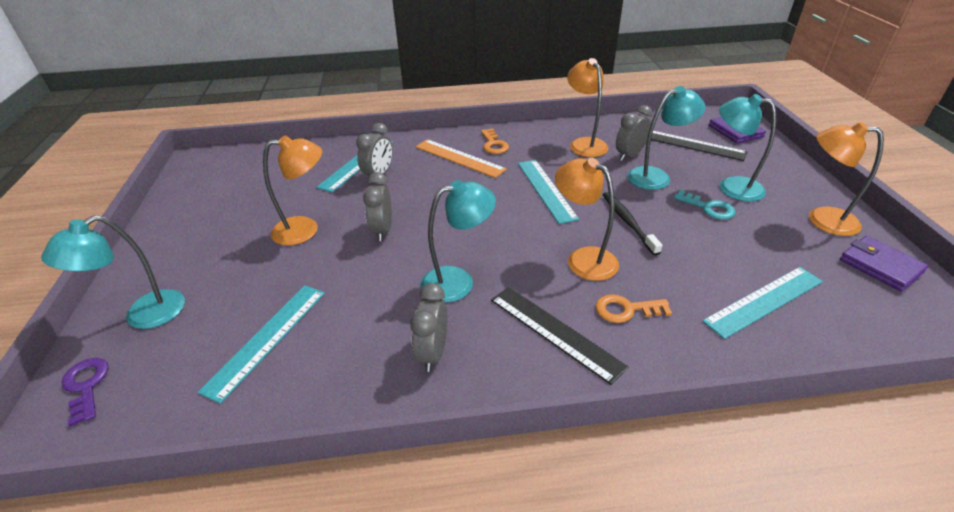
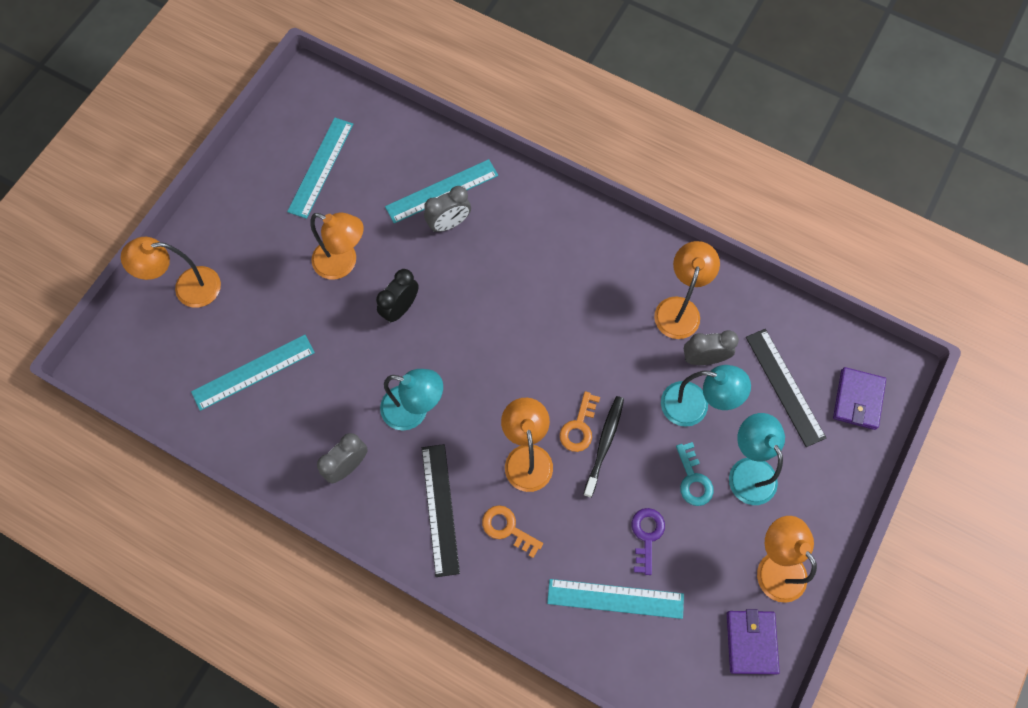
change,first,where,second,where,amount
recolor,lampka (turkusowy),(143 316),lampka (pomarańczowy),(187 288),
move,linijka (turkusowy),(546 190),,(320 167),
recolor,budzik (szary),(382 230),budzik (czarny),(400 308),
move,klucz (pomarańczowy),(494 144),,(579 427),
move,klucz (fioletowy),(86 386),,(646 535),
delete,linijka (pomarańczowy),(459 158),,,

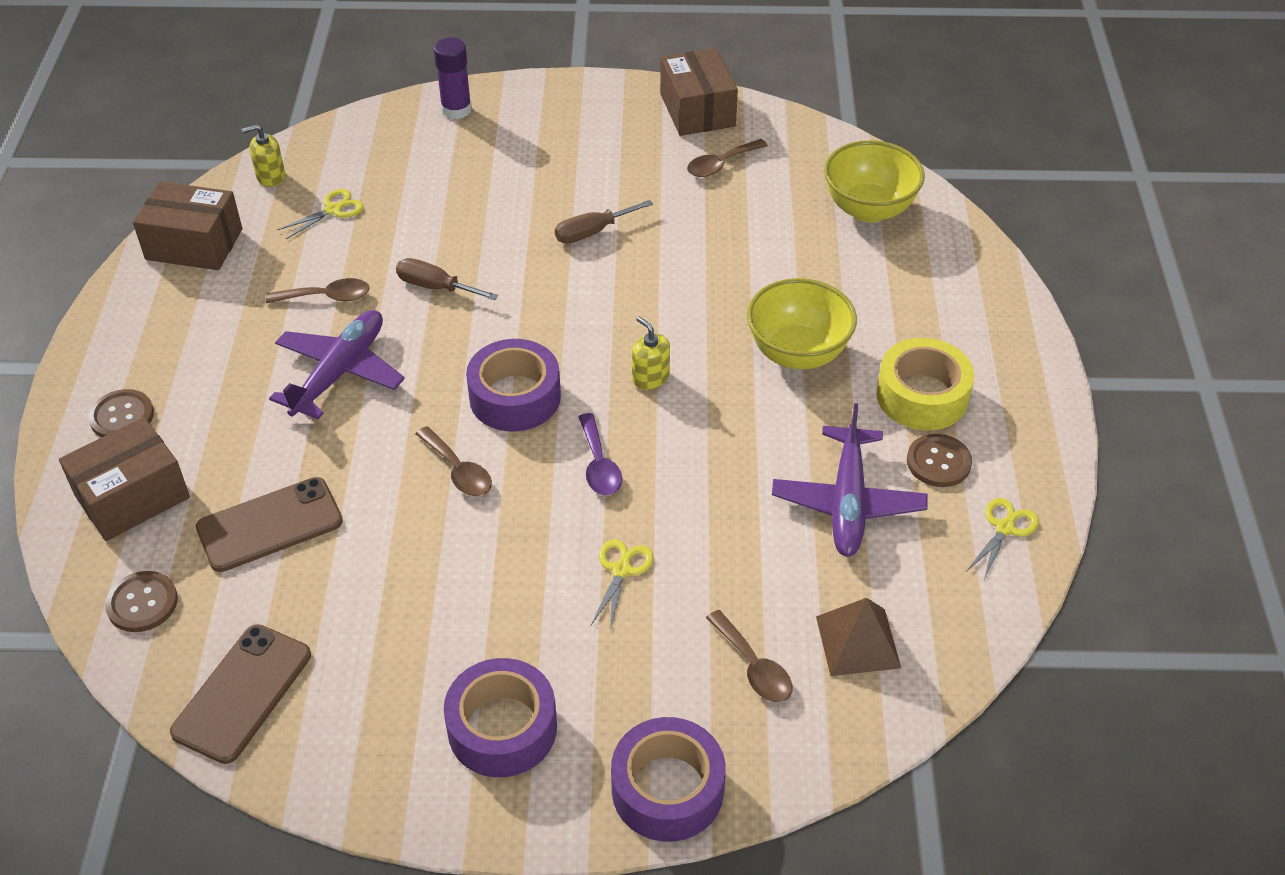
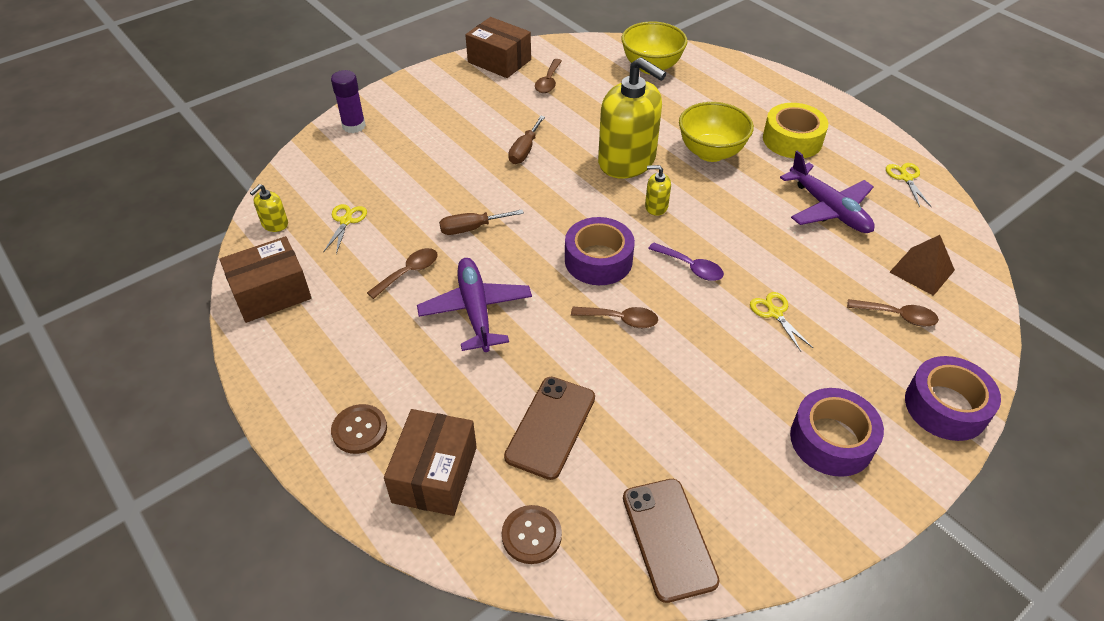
change,first,where,second,where,amount
insert,,,dozownik mydła (żółty),(627 161),
delete,guzik (brązowy),(938 462),,,

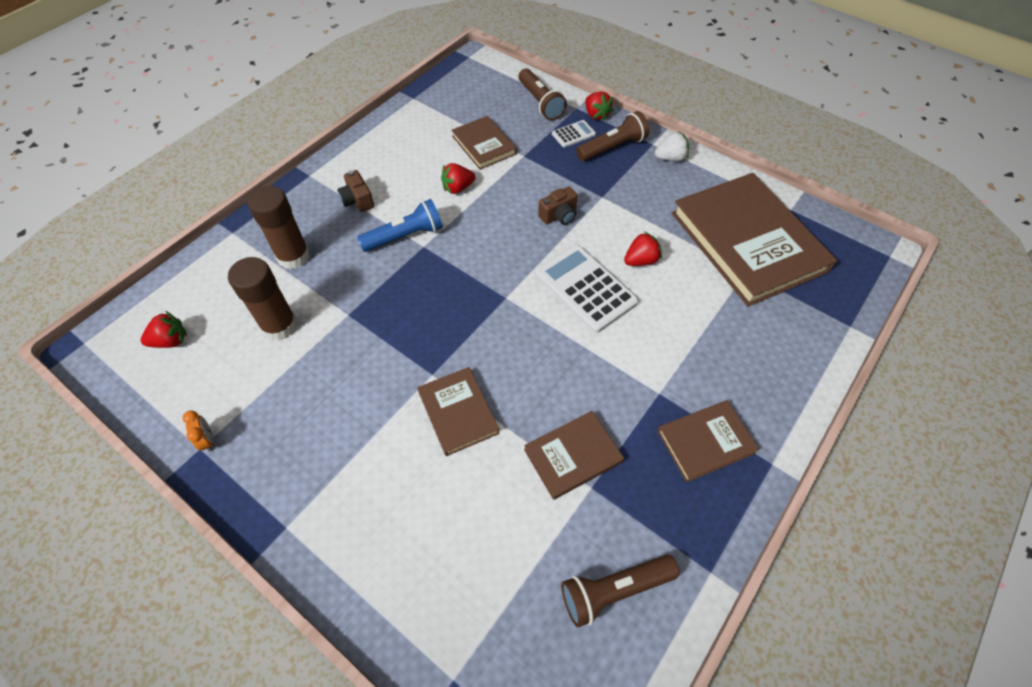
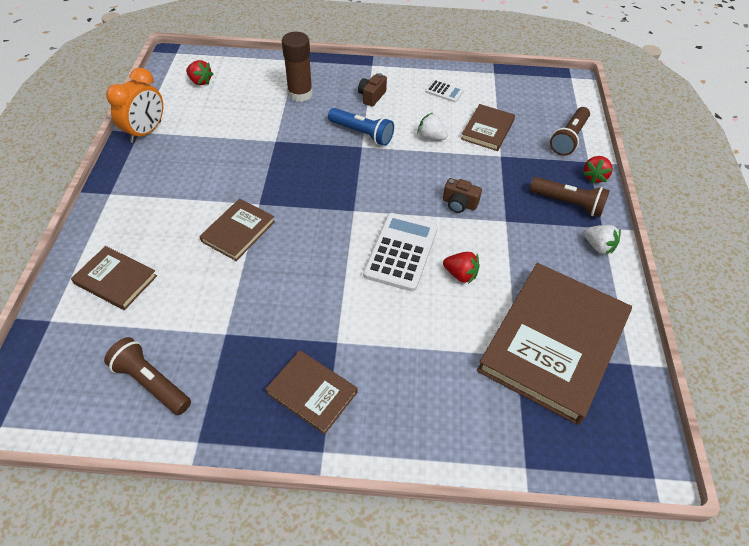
change,first,where,second,where,amount
move,książka (brązowy),(573 456),,(115 280),
resize,budzik (pomarańczowy),(208 440),,(146 132),x2.26
recolor,truskawka (czerwony),(458 188),truskawka (biały),(431 137),
move,kalkulator (biały),(573 134),,(444 91),
delete,klej w sztyfcie (brązowy),(279 326),,,

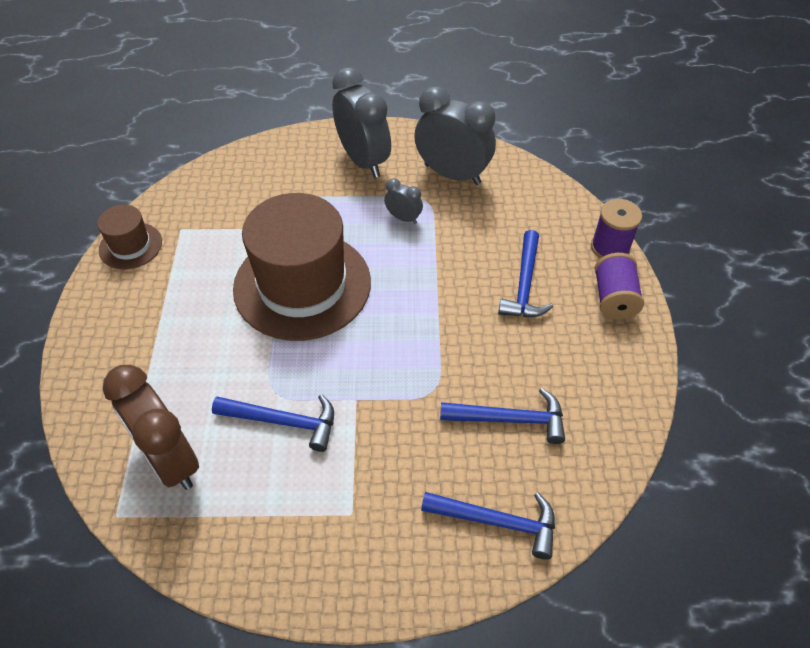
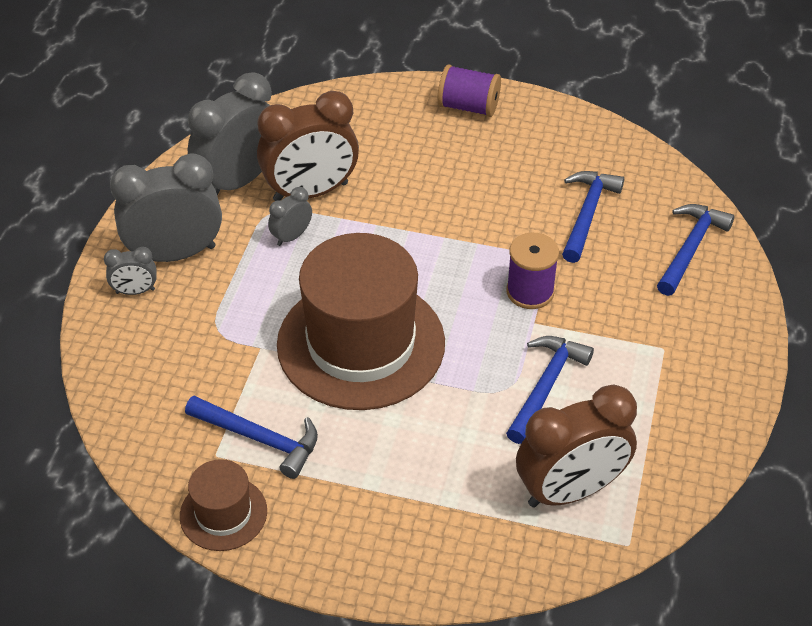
change,first,where,second,where,amount
insert,,,budzik (szary),(135 291),
move,młotek (niebieski),(524 285),,(259 438),
insert,,,budzik (brązowy),(311 192),
move,szpulka (fioletowy),(610 247),,(530 291),

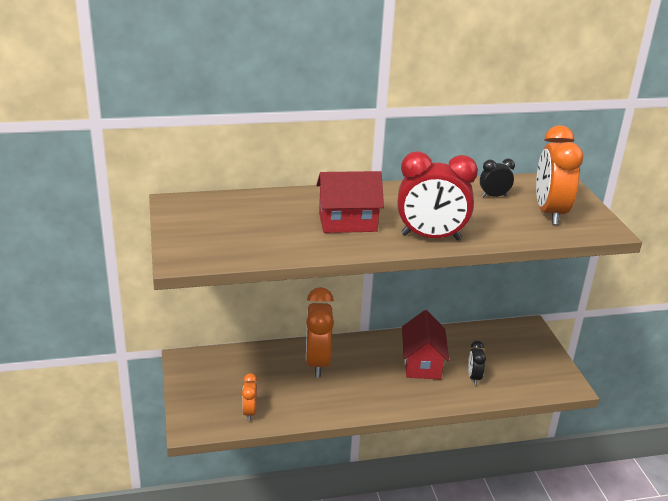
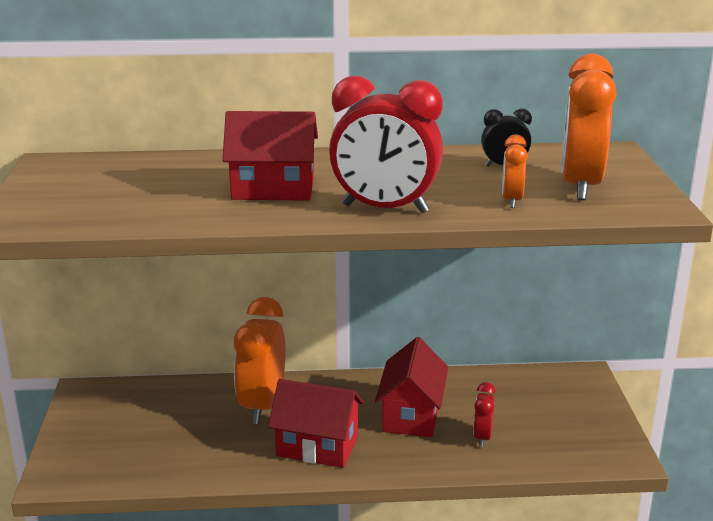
change,first,where,second,where,amount
insert,,,domek (czerwony),(317 446),
recolor,budzik (czarny),(474 377),budzik (czerwony),(482 437),
move,budzik (pomarańczowy),(249 412),,(511 201),

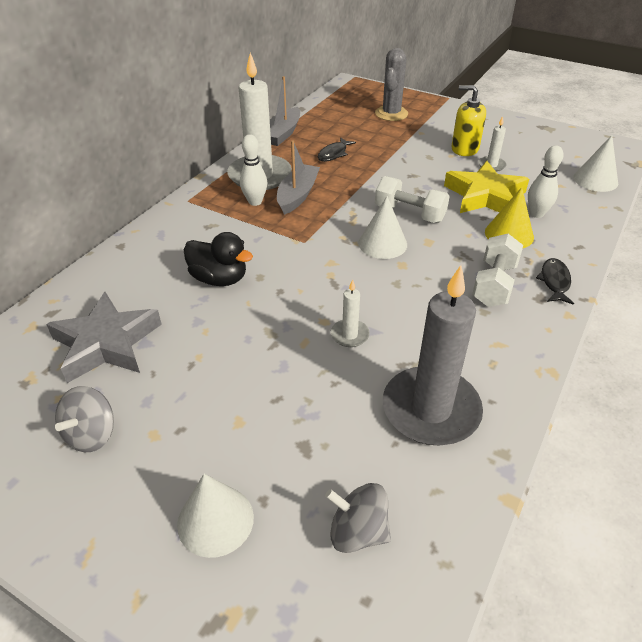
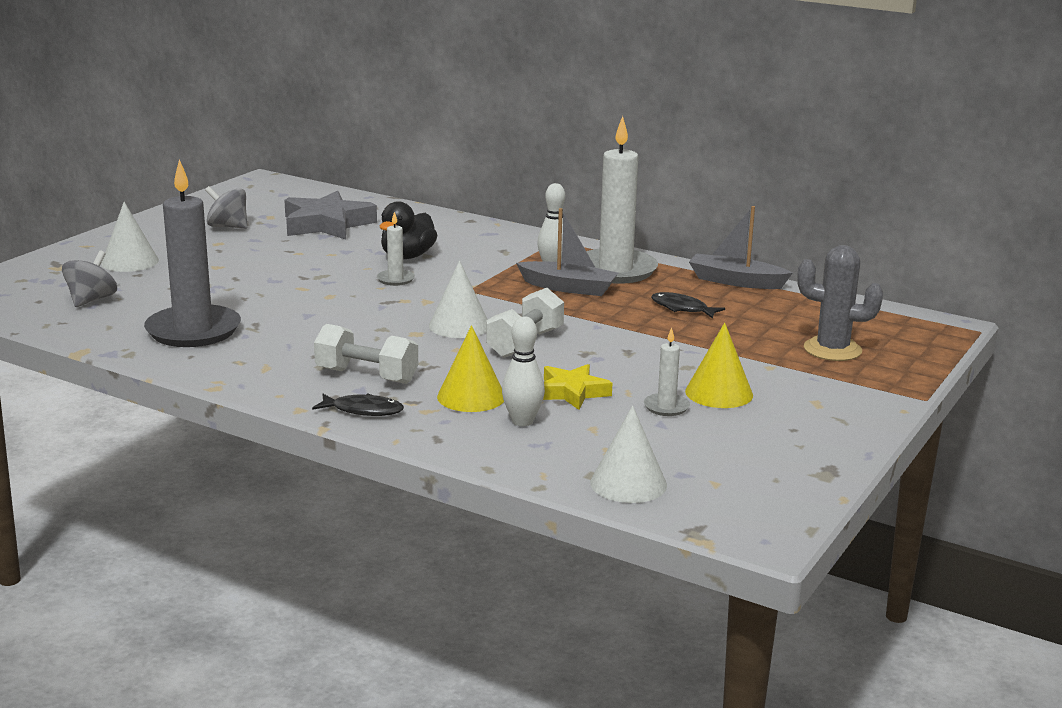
change,first,where,second,where,amount
move,świeca (biały),(349 335),,(395 279),
resize,gwiazda (żółty),(484 196),,(572 392),x0.61
replace,dozownik mydła (żółty),(464 149),stożek (żółty),(719 393),

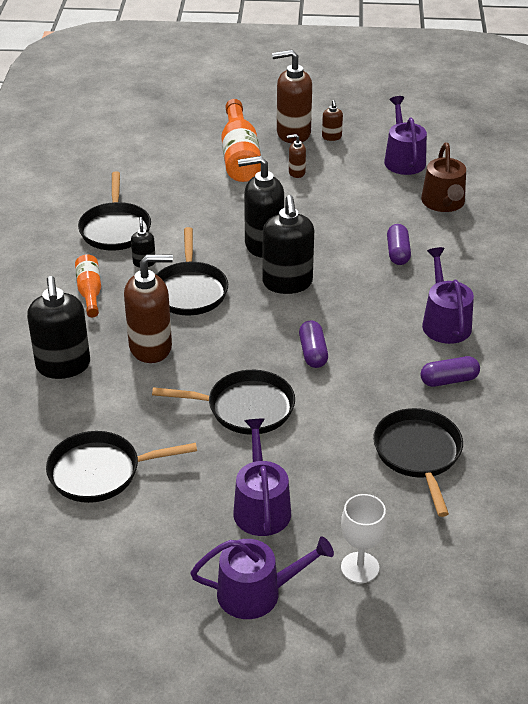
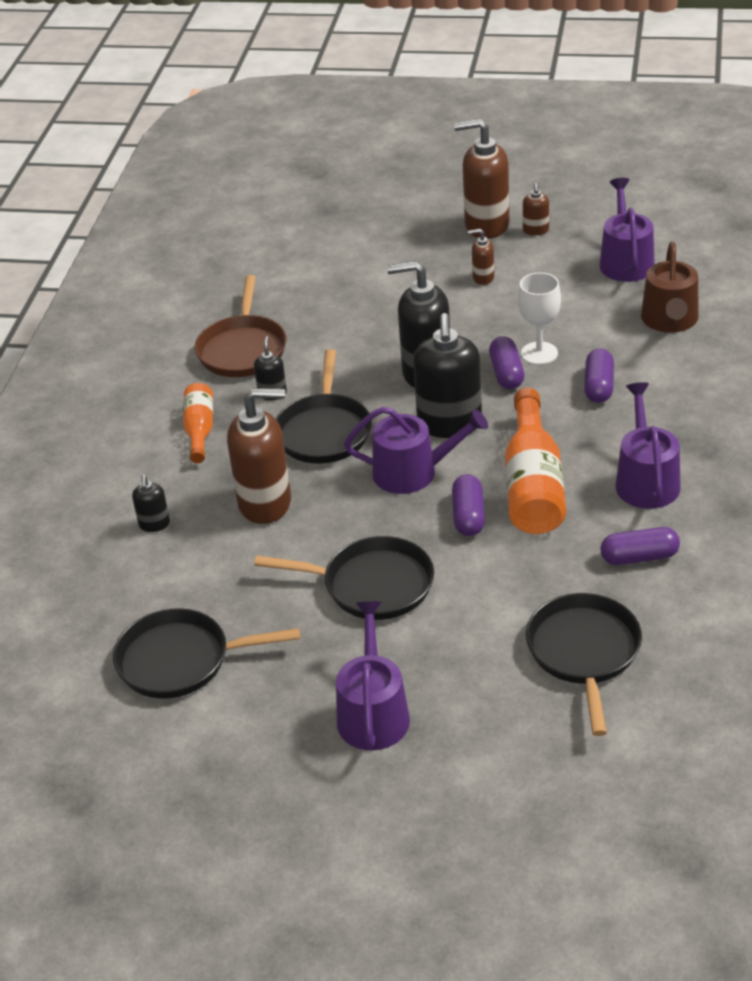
change,first,where,second,where,amount
resize,dozownik mydła (czarny),(63 366),,(154 524),x0.47
recolor,patelnia (czarny),(115 229),patelnia (brązowy),(242 349),
move,konewka (fioletowy),(257 593),,(413 472),
insert,,,kapsułka (fioletowy),(506 373),
move,butelka (pomarańczowy),(240 156),,(533 484),
move,kielich (biały),(360 567),,(539 353),

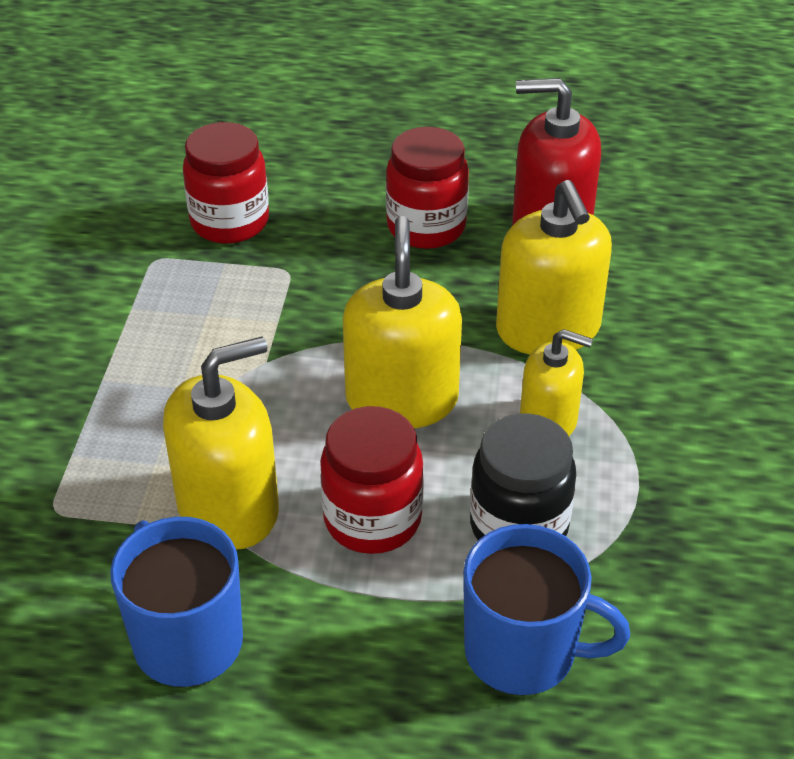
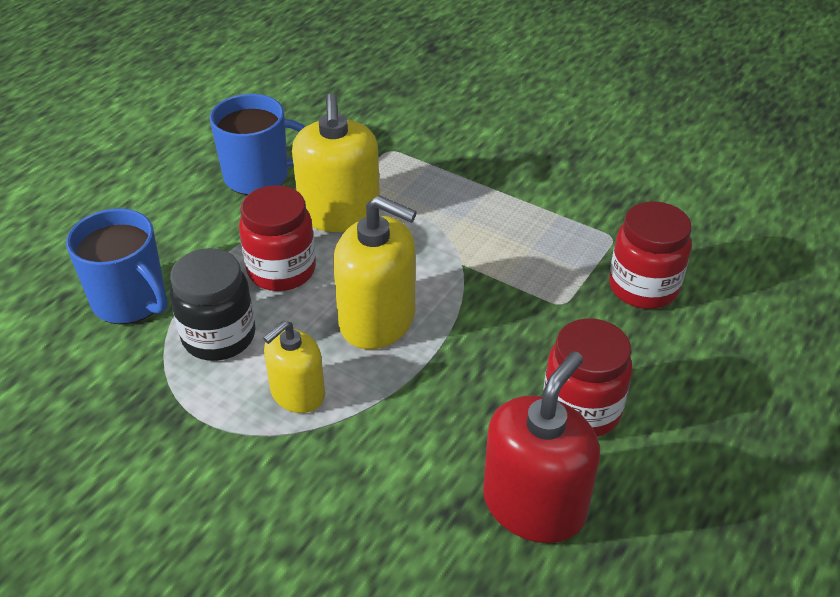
change,first,where,second,where,amount
rotate,kubek (niebieski),(523 652),,(130 301),90 degrees counterclockwise
delete,dozownik mydła (żółty),(548 329),,,

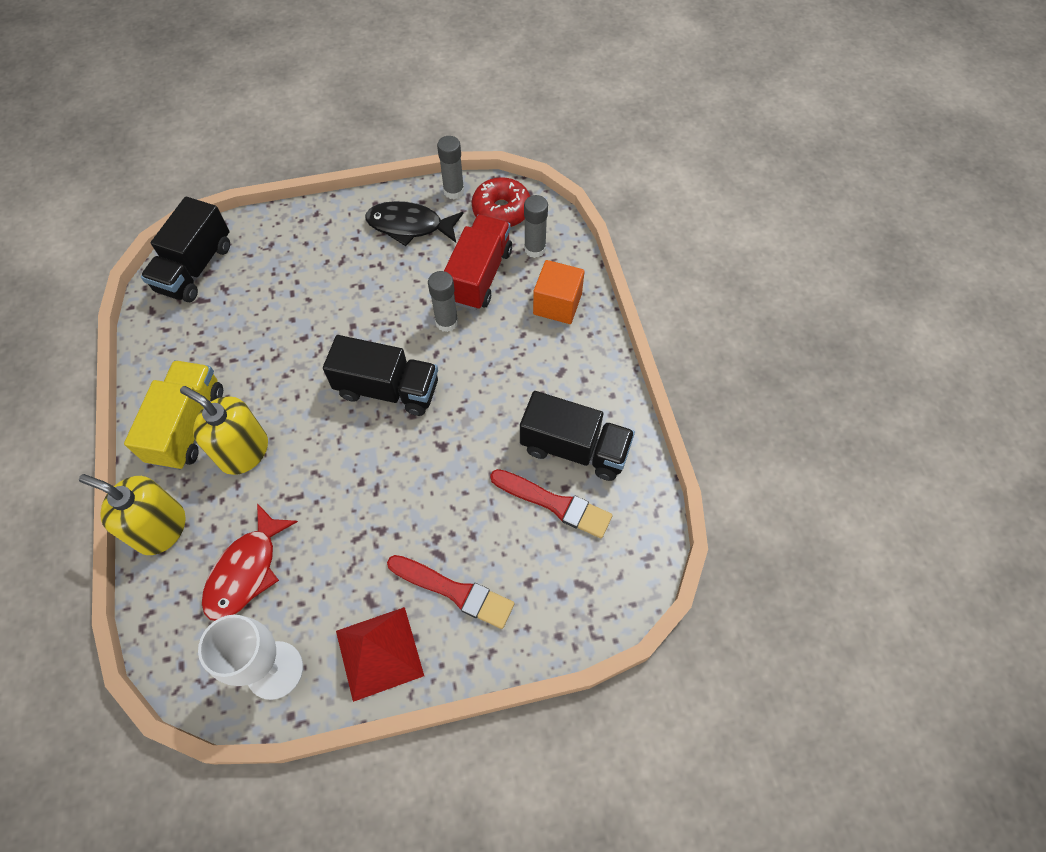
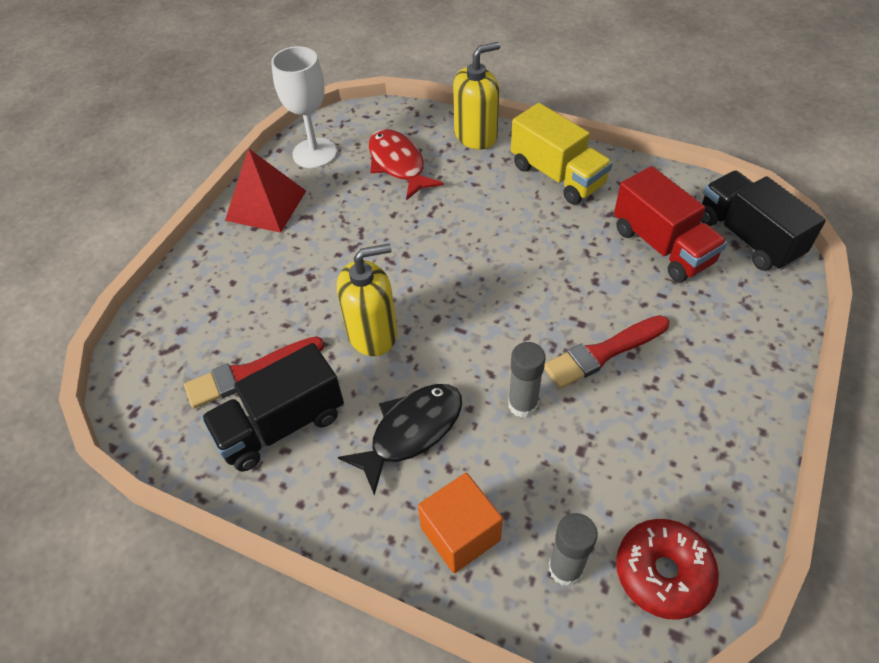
change,first,where,second,where,amount
move,dozownik mydła (żółty),(243 451),,(372 333),
move,ryba (czarny),(409 226),,(411 431),
move,pędzel (czerwony),(455 591),,(603 353),
move,ciężarówka (czerwony),(479 276),,(662 246),
delete,ciężarówka (czarny),(387 389),,,
delete,klej w sztyfcie (szary),(454 191),,,

